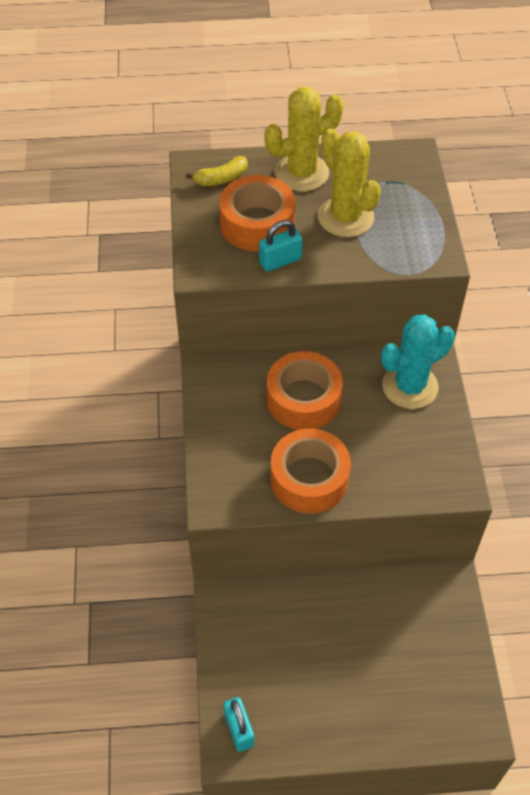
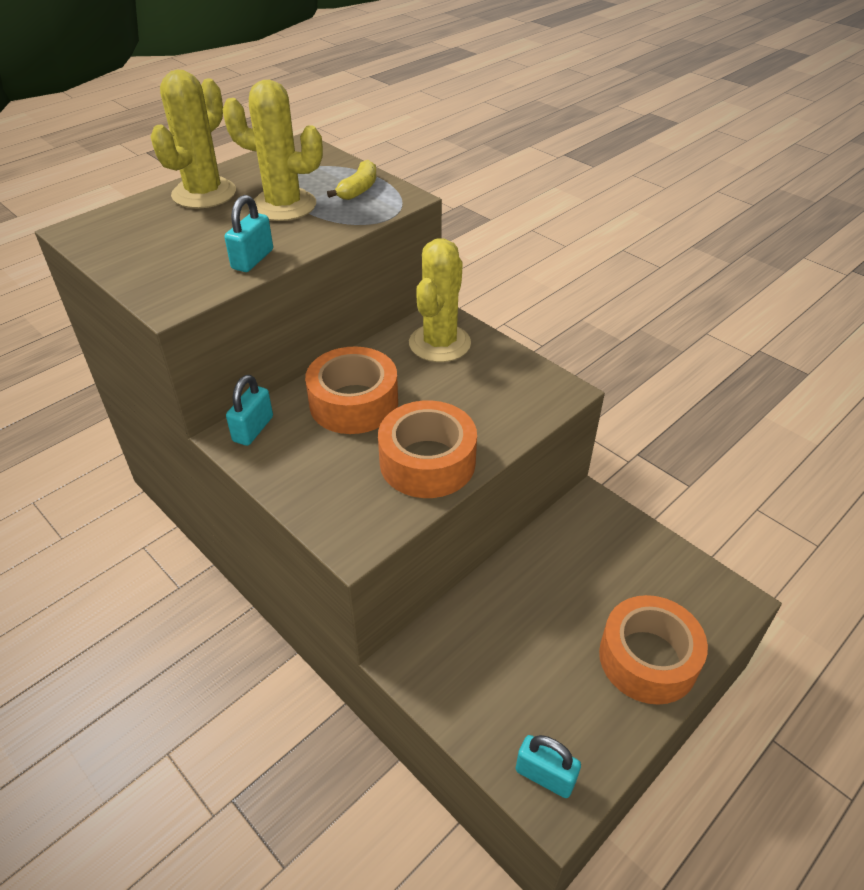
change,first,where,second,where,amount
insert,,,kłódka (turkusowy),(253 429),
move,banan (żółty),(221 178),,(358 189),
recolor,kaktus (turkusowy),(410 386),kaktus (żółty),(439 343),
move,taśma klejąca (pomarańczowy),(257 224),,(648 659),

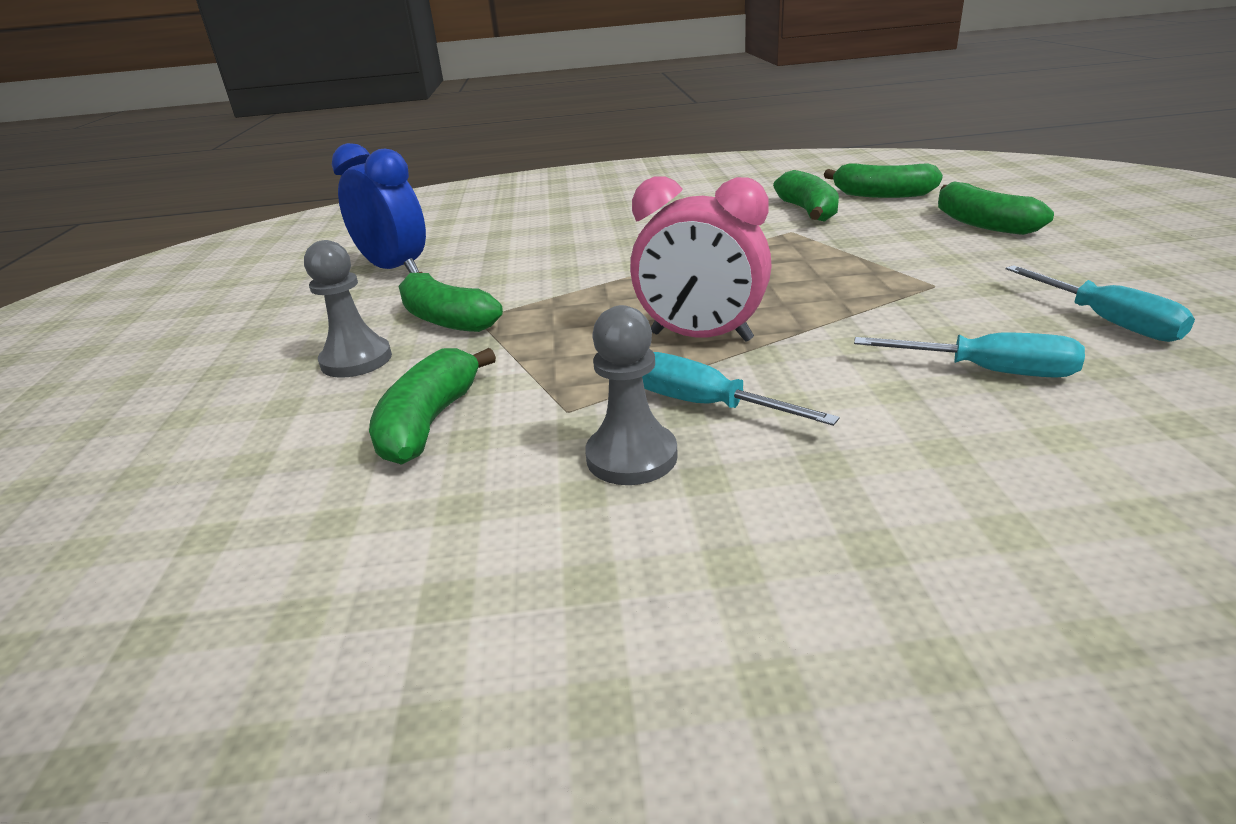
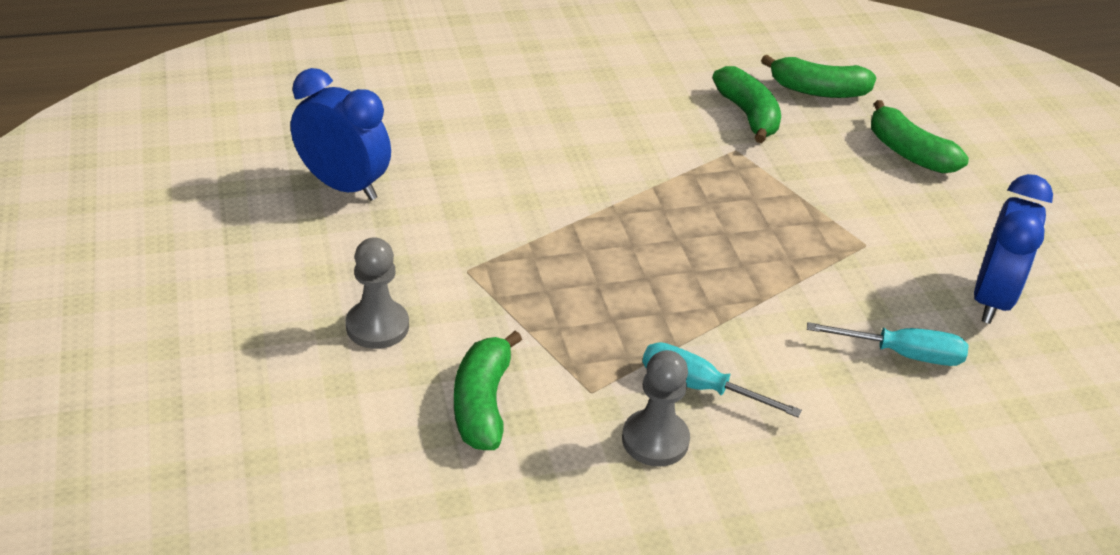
change,first,where,second,where,amount
replace,śrubokręt (turkusowy),(1107 321),budzik (niebieski),(992 299),
delete,banan (zielony),(446 319),,,
delete,budzik (różowy),(700 337),,,

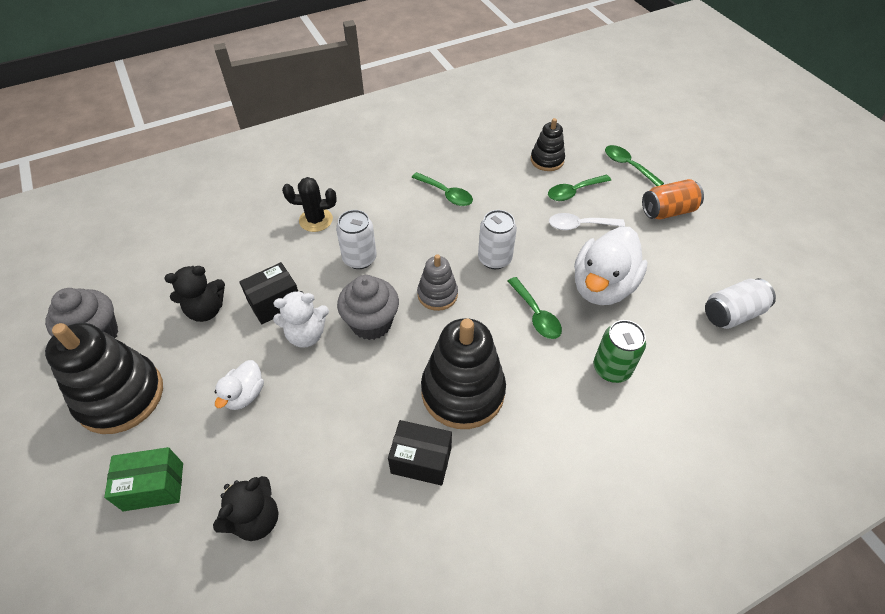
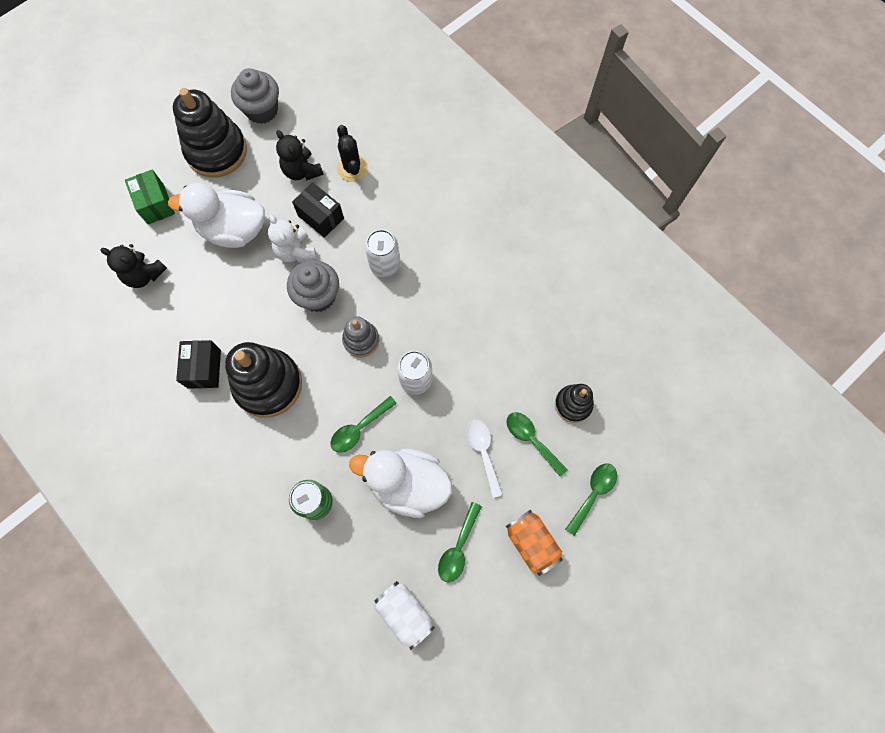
change,first,where,second,where,amount
resize,kaczka (biały),(245 395),,(234 230),x1.95
move,kaktus (czarny),(316 220),,(352 168),
move,łyżka (zielony),(446 194),,(458 548),

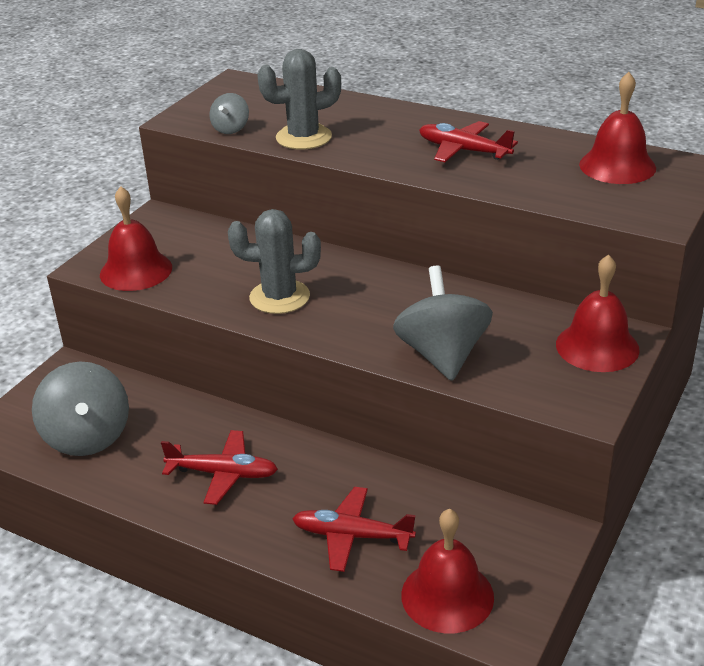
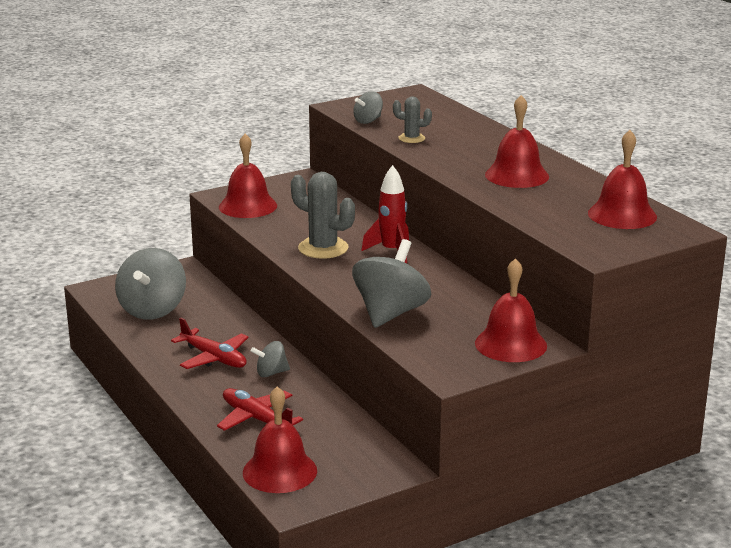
change,first,where,second,where,amount
insert,,,bączek (szary),(271 373),
insert,,,rakieta (czerwony),(391 251),
resize,kaktus (szary),(303 137),,(411 138),x0.56
replace,samolot (czerwony),(463 151),dzwonek (czerwony),(517 175),

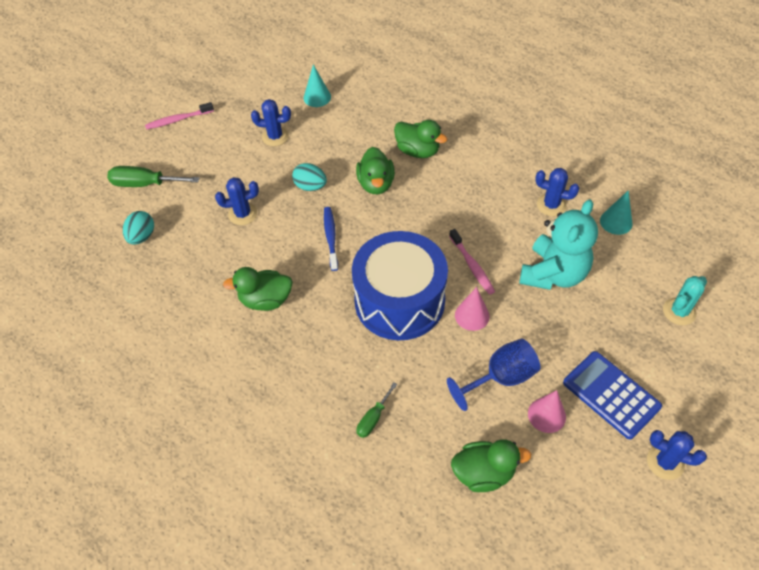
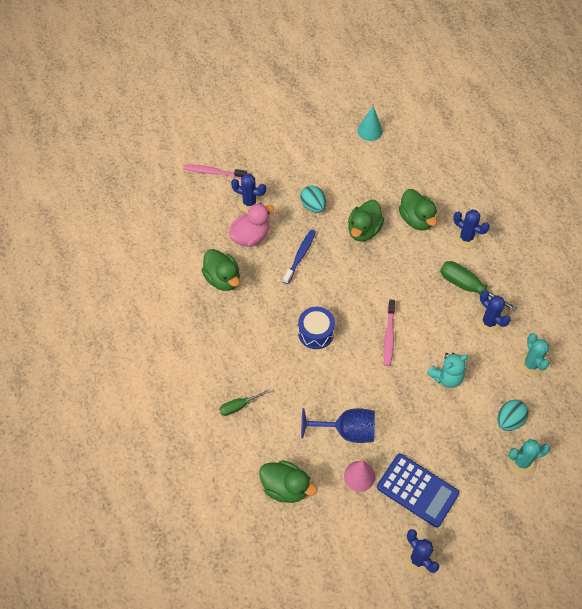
change,first,where,second,where,amount
move,szczoteczka do zębów (różowy),(178 120),,(214 172),
rotate,kaczka (zielony),(265 300),,(223 279),150 degrees counterclockwise
insert,,,kaczka (różowy),(250 236),
resize,bęben (niebieski),(399 301),,(316 333),x0.47
rotate,kalkulator (niebieski),(611 395),,(417 490),135 degrees clockwise
resize,miś (turkusowy),(553 274),,(446 377),x0.58
move,śrubokręt (zielony),(145 184),,(467 287),
move,kaktus (niebieski),(275 137),,(466 237),
move,jajko (turkusowy),(142 236),,(509 420),
replace,stożek (turkusowy),(616 222),kaktus (turkusowy),(531 364),
delete,stożek (różowy),(472 315),,,

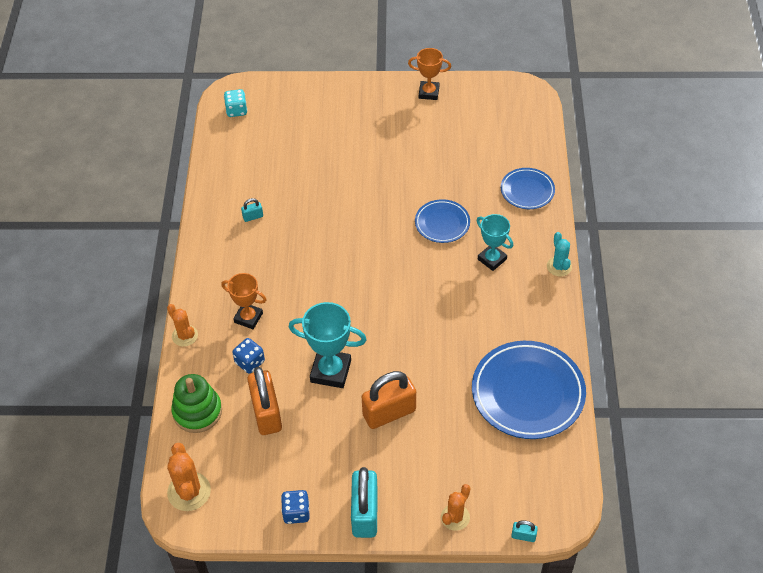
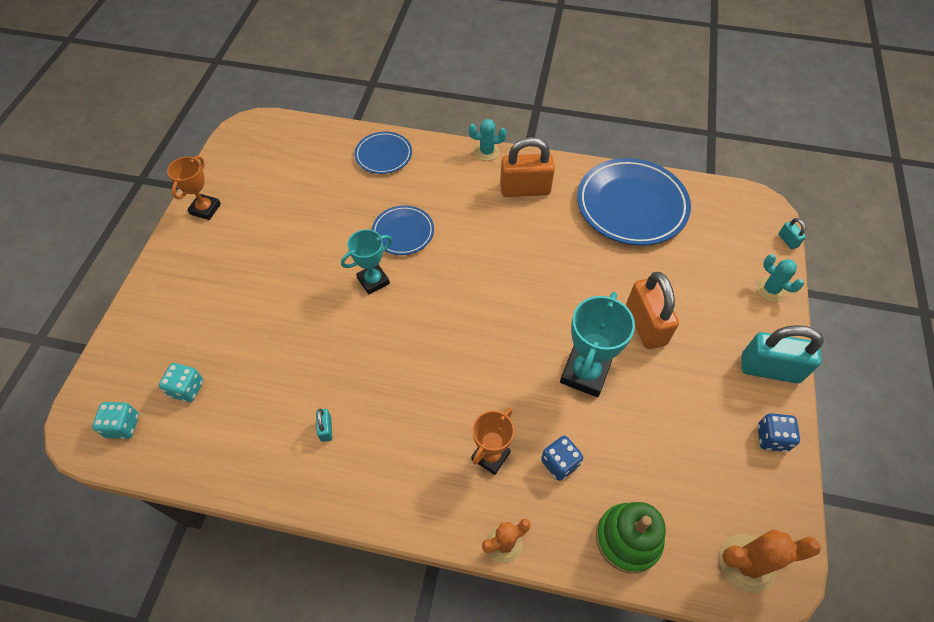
change,first,where,second,where,amount
insert,,,kostka do gry (turkusowy),(187 388),
move,puchar (turkusowy),(492 259),,(373 281),
move,kłódka (pomarańczowy),(266 413),,(525 189),
recolor,kaktus (pomarańczowy),(455 517),kaktus (turkusowy),(770 290),
rotate,kłódka (turkusowy),(523 536),,(787 240),45 degrees counterclockwise

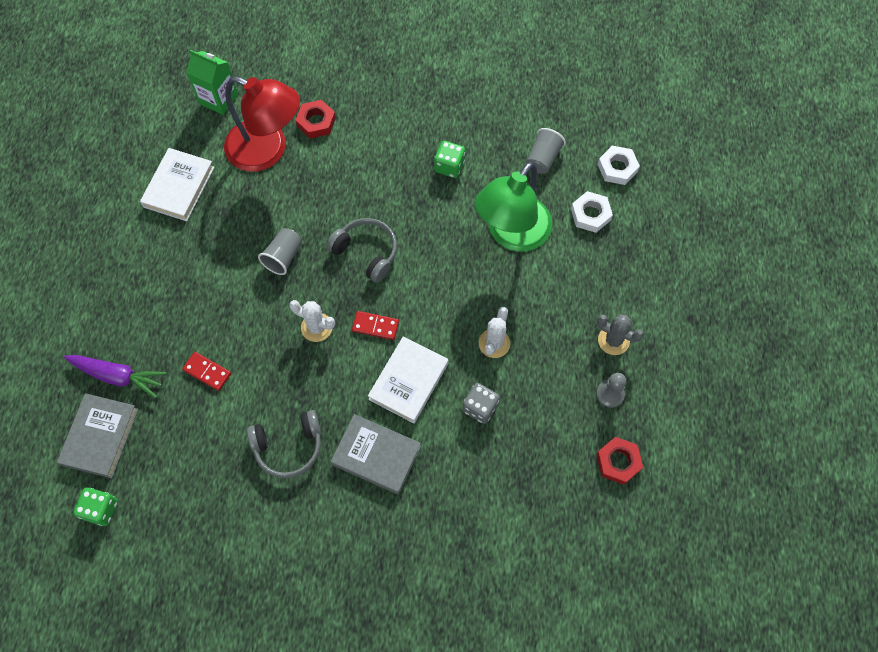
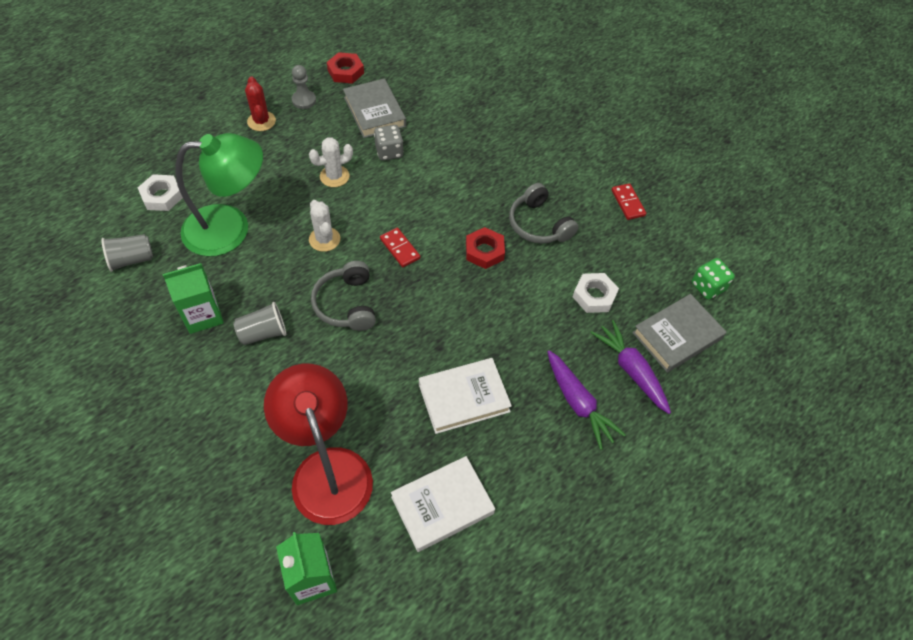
change,first,where,second,where,amount
replace,kostka do gry (zielony),(449 166),karton mleka (zielony),(203 315),
move,szklanka (szary),(283 257),,(263 333),
recolor,kaktus (szary),(613 340),kaktus (czerwony),(261 121),
move,kaktus (biały),(316 327),,(324 239),
move,książka (szary),(376 455),,(374 112),
move,książka (biały),(408 381),,(464 398),
move,nakrętka (czerwony),(316 122),,(484 251),
rotate,słuchawki (szary),(288 447),,(538 224),150 degrees counterclockwise
insert,,,marchewka (fioletowy),(578 403),
move,nakrętka (biały),(617 168),,(594 296),
move,kostka domina (czerwony),(207 372),,(628 203),

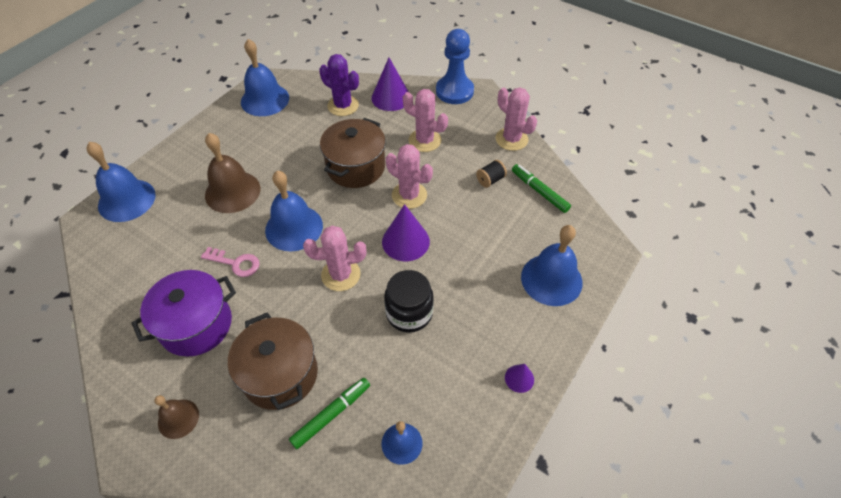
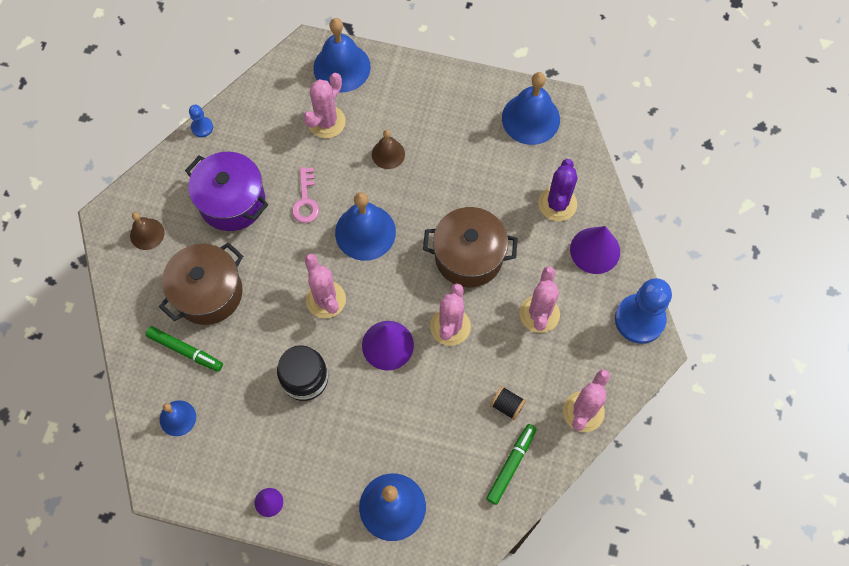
change,first,where,second,where,amount
insert,,,pionek (niebieski),(202 127),
insert,,,kaktus (różowy),(326 122),
resize,dzwonek (brązowy),(232 191),,(388 154),x0.56

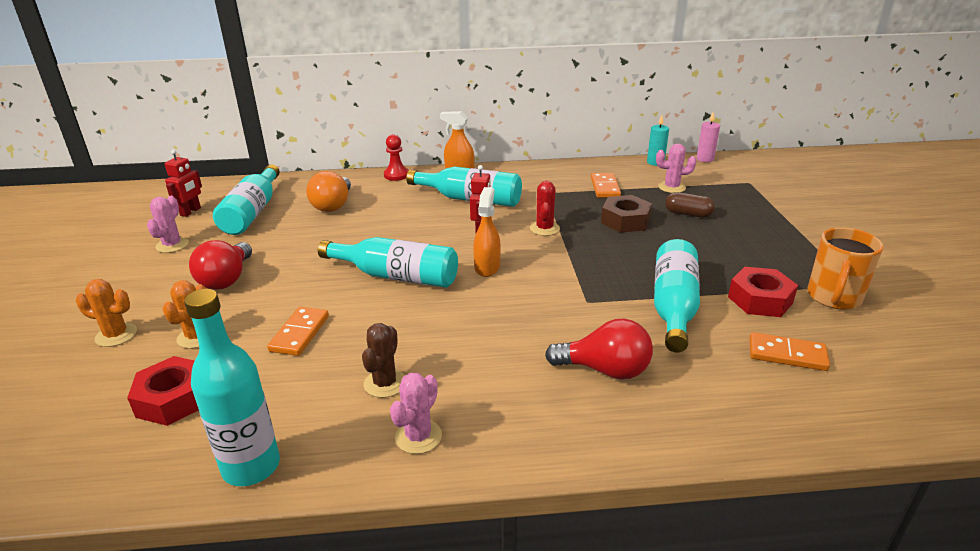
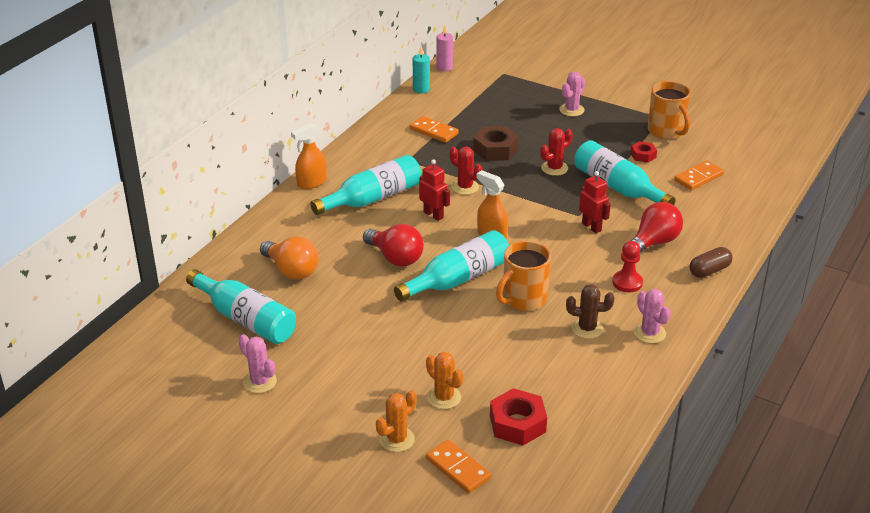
change,first,where,second,where,amount
move,żarówka (czerwony),(226 279),,(395 258),
move,kostka domina (pomarańczowy),(299 333),,(458 468),
insert,,,kubek (pomarańczowy),(523 299),
insert,,,kaktus (czerwony),(554 168),
move,kaktus (różowy),(671 187),,(571 110),
rotate,kaktus (brązowy),(385 383),,(587 328),45 degrees counterclockwise
move,robot (czerwony),(191 212),,(591 227),
move,pionek (czerwony),(396 175),,(627 282),
resize,nakrętka (czerwony),(760 300),,(643 155),x0.58
move,kapsułka (brązowy),(688 214),,(709 271),
delete,butelka (turkusowy),(251 466),,,

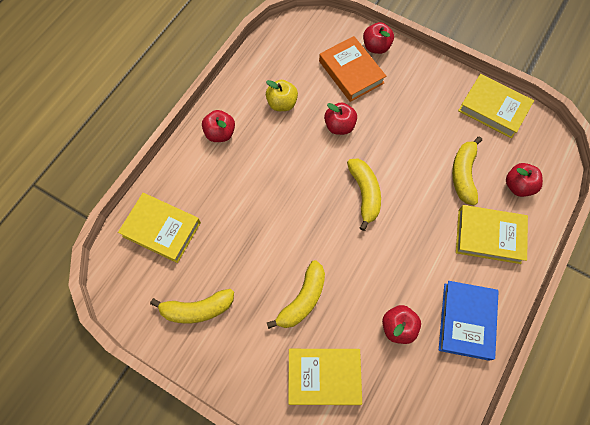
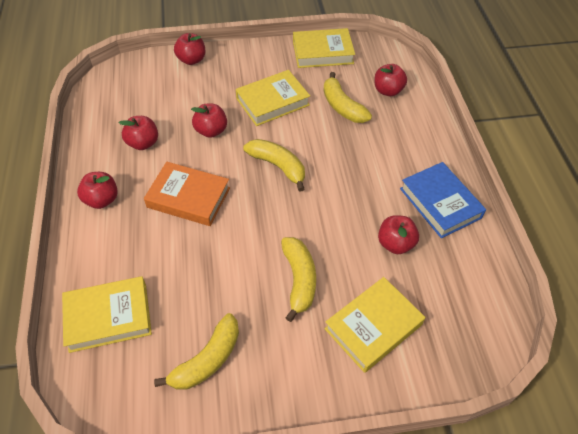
change,first,where,second,where,amount
recolor,jabłko (żółty),(282 103),jabłko (czerwony),(143 143),
move,książka (pomarańczowy),(351 72),,(188 197),
move,książka (żółty),(489 236),,(272 102),

